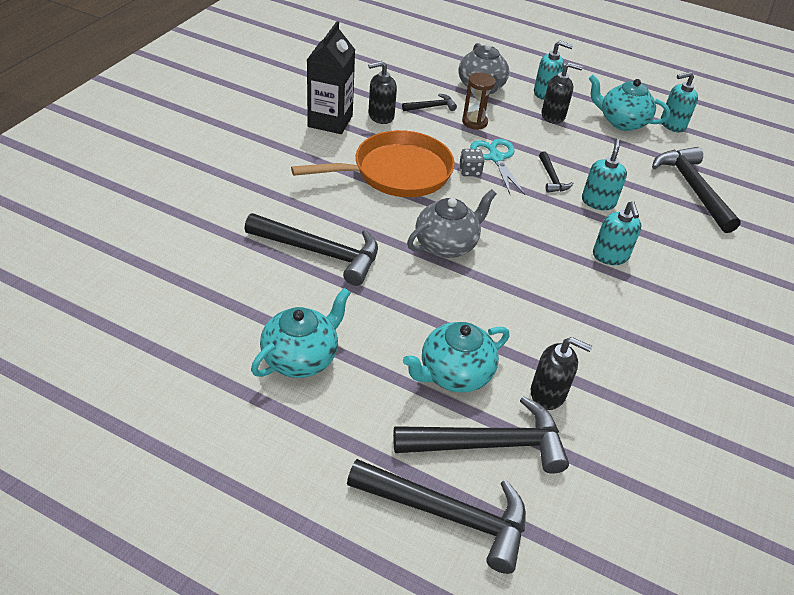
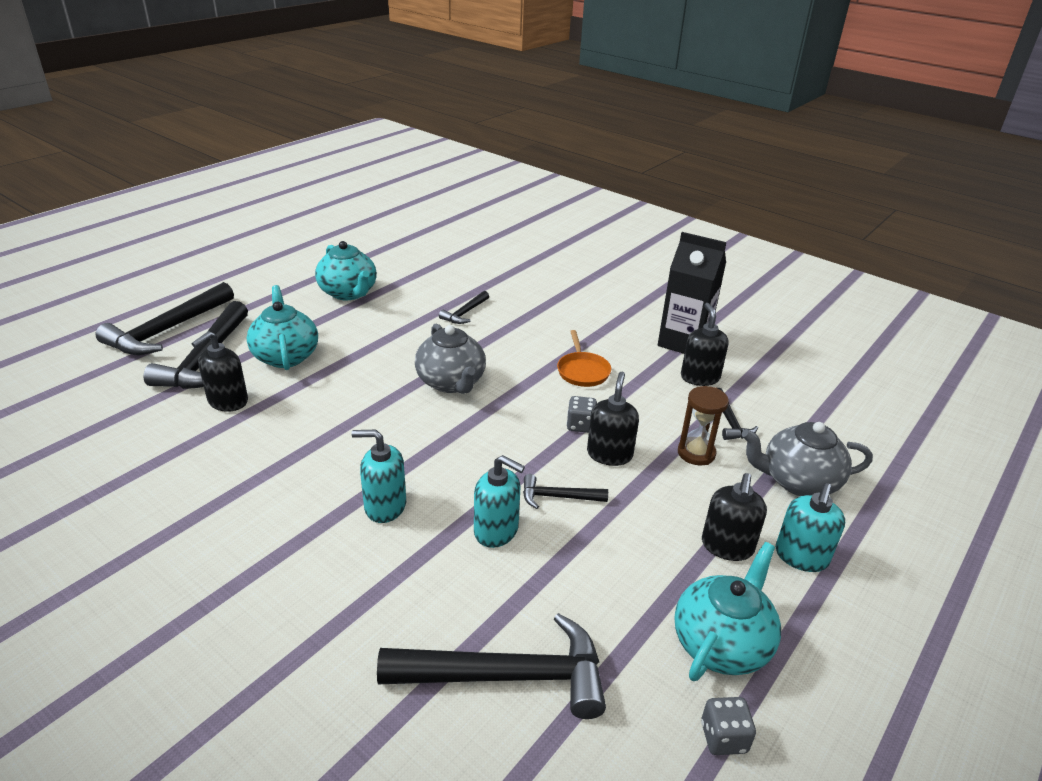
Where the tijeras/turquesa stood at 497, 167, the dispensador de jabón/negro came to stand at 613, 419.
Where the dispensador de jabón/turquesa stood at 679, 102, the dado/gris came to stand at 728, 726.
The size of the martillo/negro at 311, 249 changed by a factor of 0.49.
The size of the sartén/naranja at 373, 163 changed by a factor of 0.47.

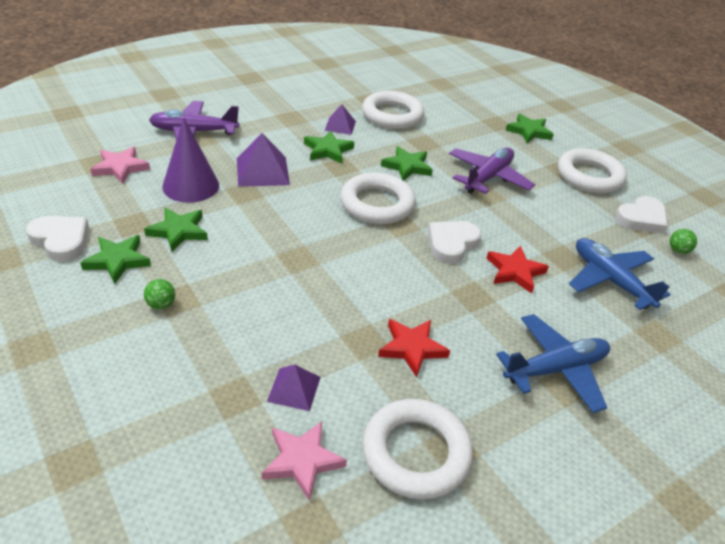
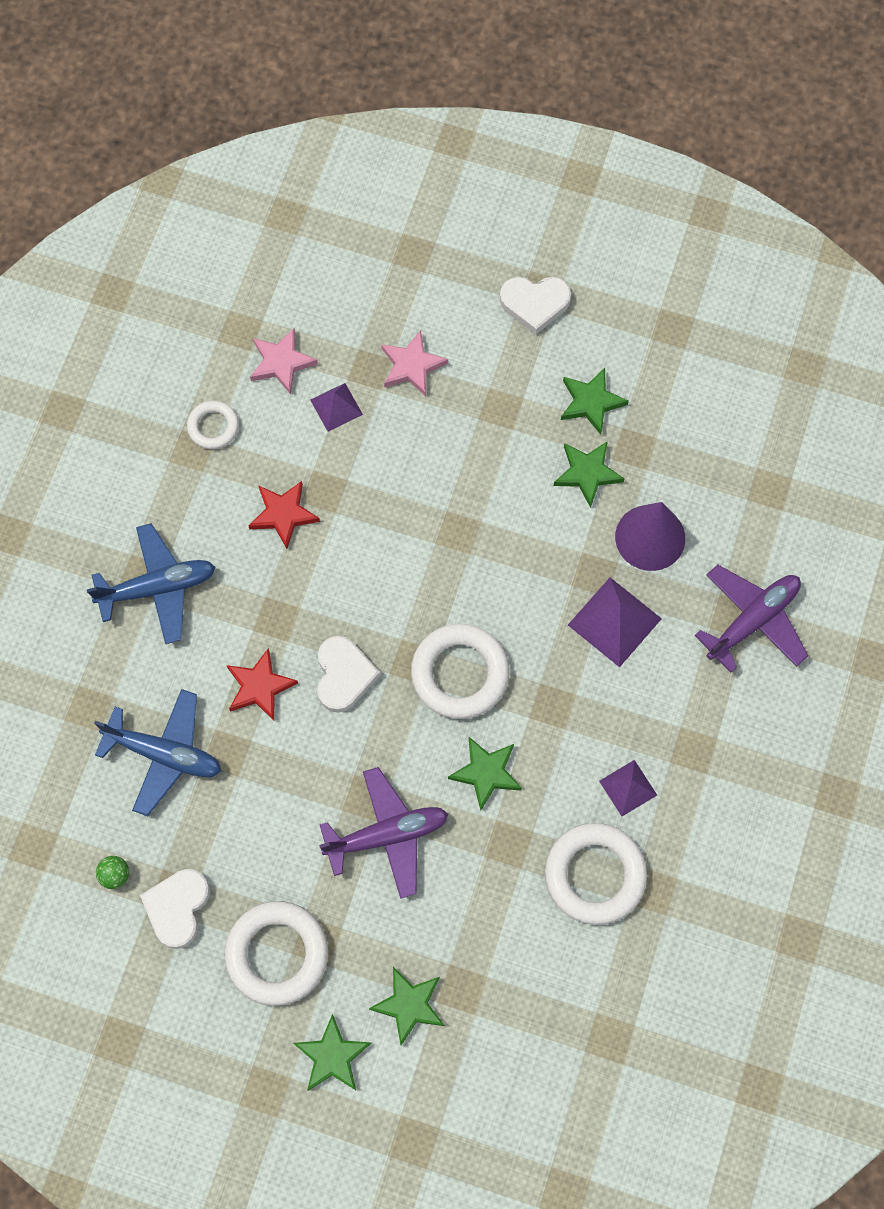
The second view lost the pelota/verde at 159, 294.
The corazón/blanco ended up elsewhere, having gone from 57, 239 to 535, 306.
The estrella/rosa ended up elsewhere, having gone from 120, 165 to 414, 363.
The estrella/verde ended up elsewhere, having gone from 329, 147 to 332, 1052.
The avión/morado at 492, 171 ended up facing another way, 105 degrees counterclockwise from before.
The avión/azul at 553, 363 ended up facing another way, 135 degrees counterclockwise from before.
The size of the anillo/blanco at 417, 449 changed by a factor of 0.55.

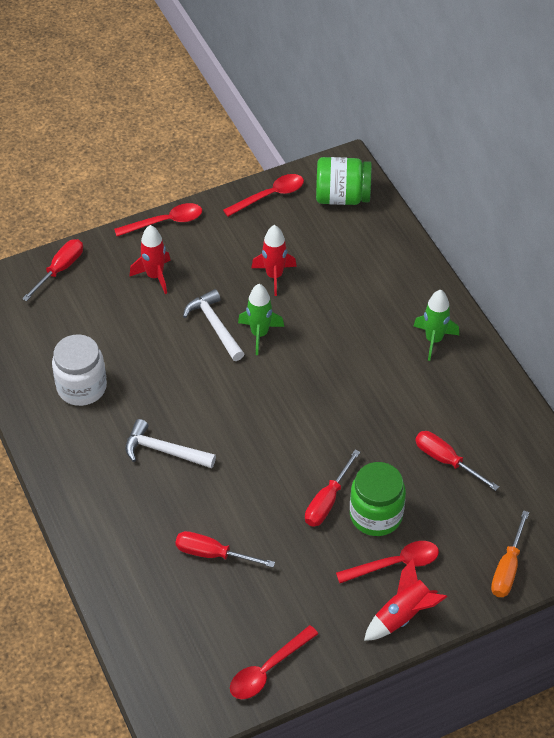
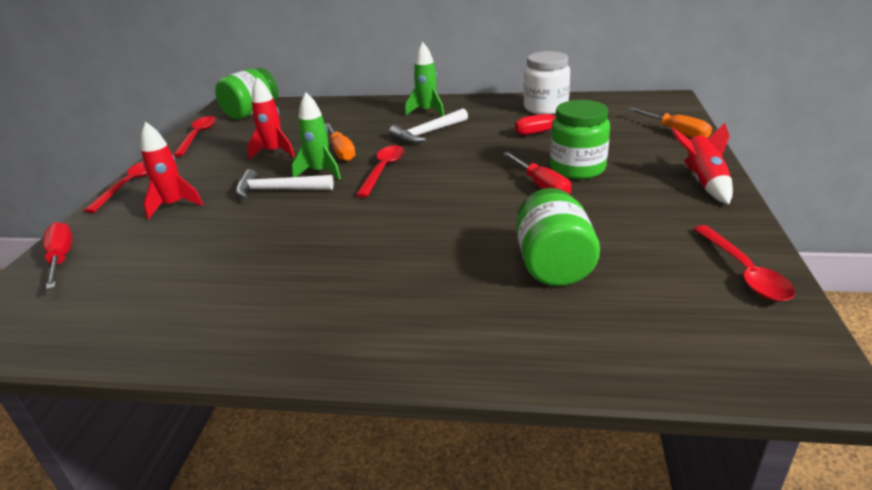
The second view gained the destornillador/naranja at 340, 142.
The tarro/blanco ended up elsewhere, having gone from 79, 370 to 546, 83.
The martillo/blanco ended up elsewhere, having gone from 171, 443 to 428, 125.
The cuchara/rojo ended up elsewhere, having gone from 387, 562 to 380, 171.
Where the destornillador/rojo stood at 225, 549, the tarro/verde came to stand at 558, 237.

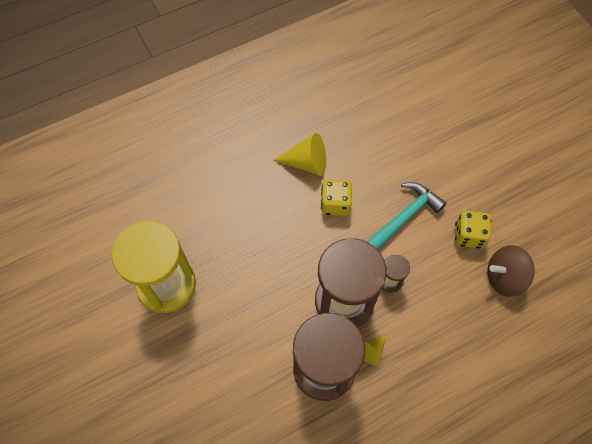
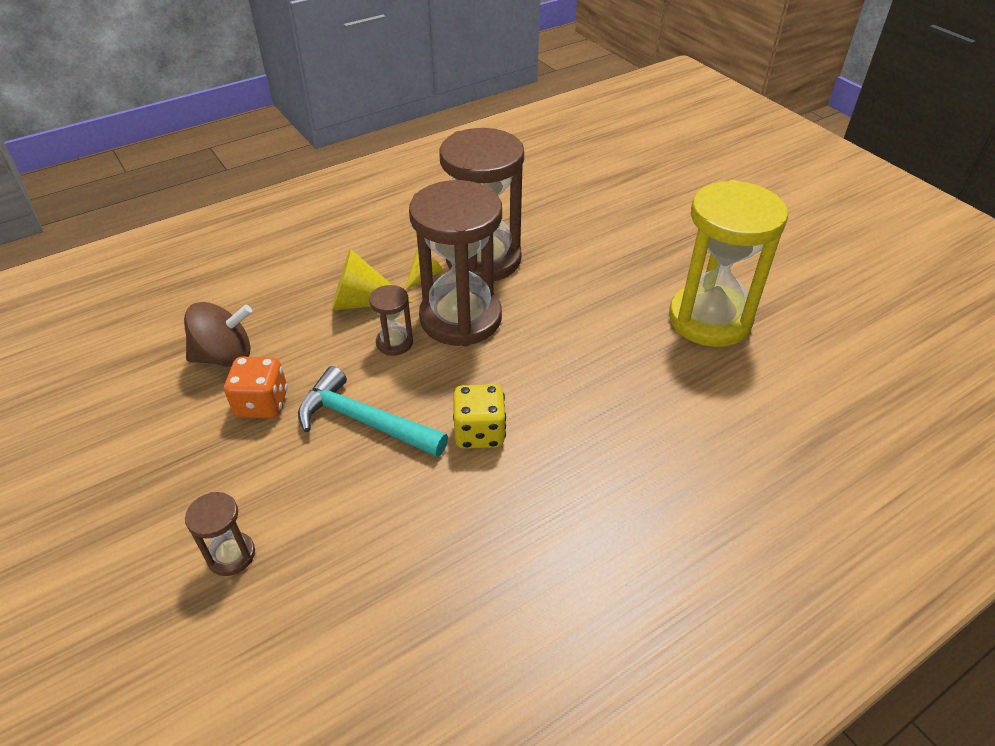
The second view gained the reloj de arena/marrón at 220, 534.
The cono/amarillo ended up elsewhere, having gone from 300, 154 to 372, 280.
What was the dado/amarillo at 473, 229 turned into the dado/naranja at 256, 388.
The martillo/turquesa at 406, 216 ended up facing another way, 75 degrees clockwise from before.

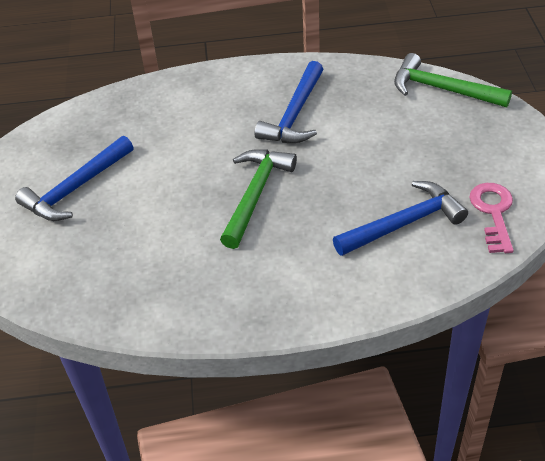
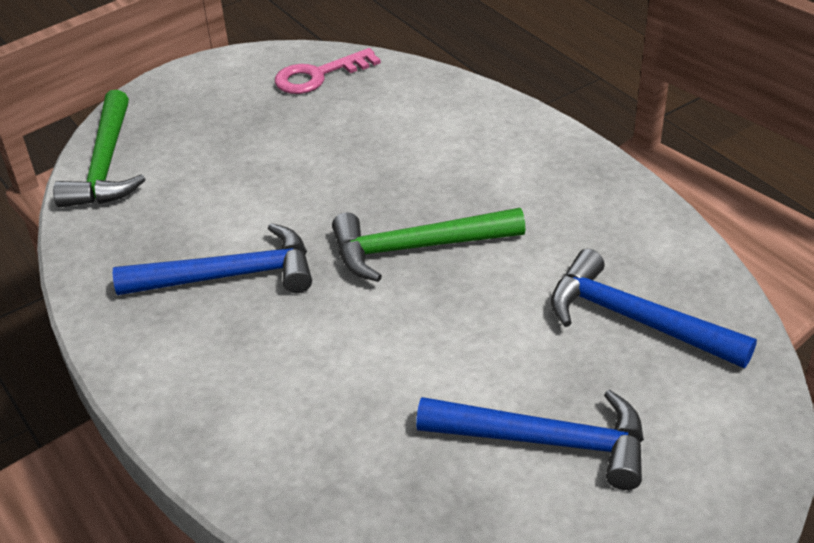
The martillo/azul ended up elsewhere, having gone from 400, 218 to 654, 308.

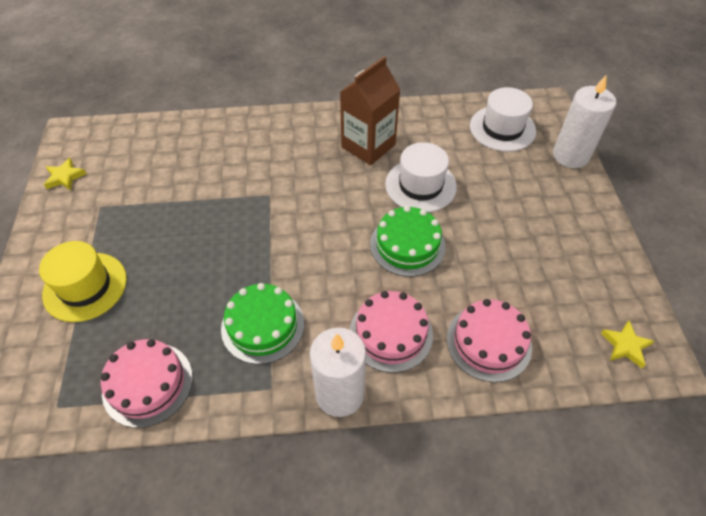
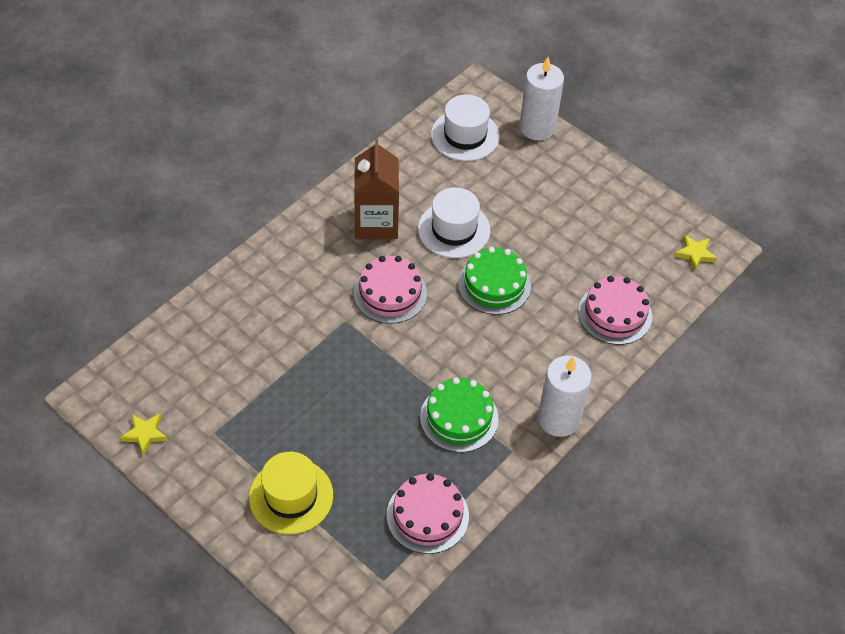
The tarta/rosa ended up elsewhere, having gone from 391, 332 to 390, 290.

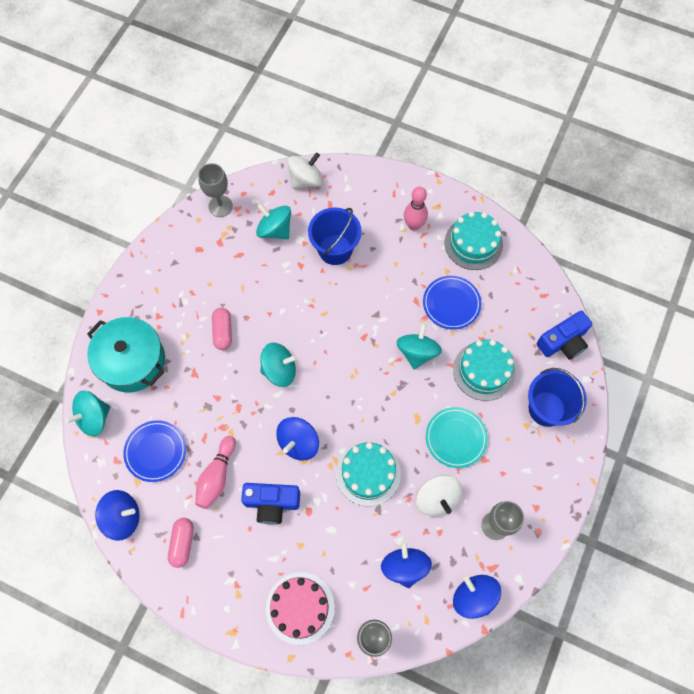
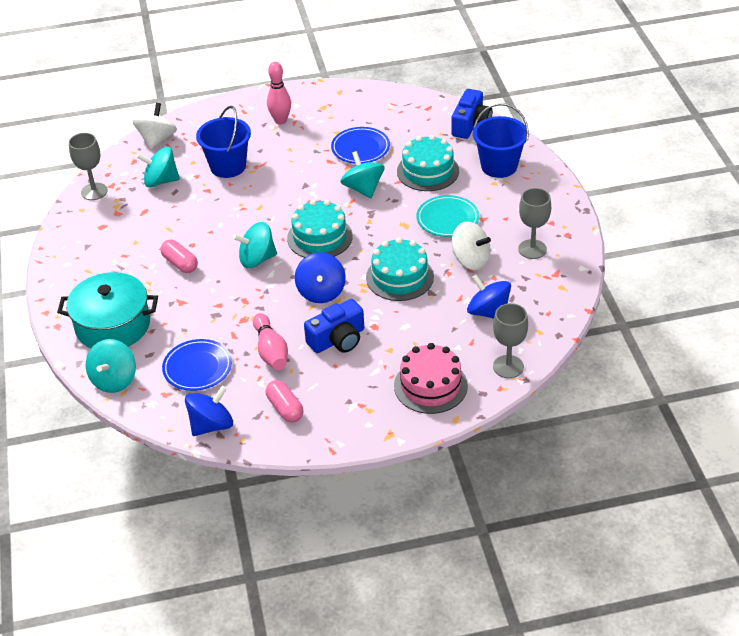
The second view lost the peonza/azul at 477, 597.
The tarta/turquesa ended up elsewhere, having gone from 474, 240 to 320, 229.
The peonza/turquesa at 278, 365 ended up facing another way, 150 degrees counterclockwise from before.

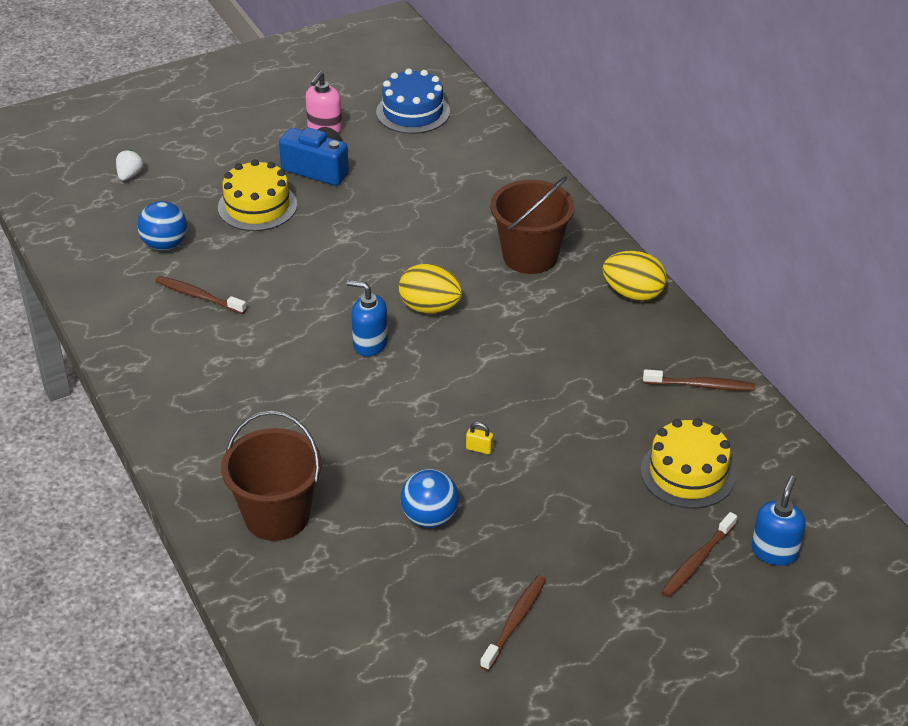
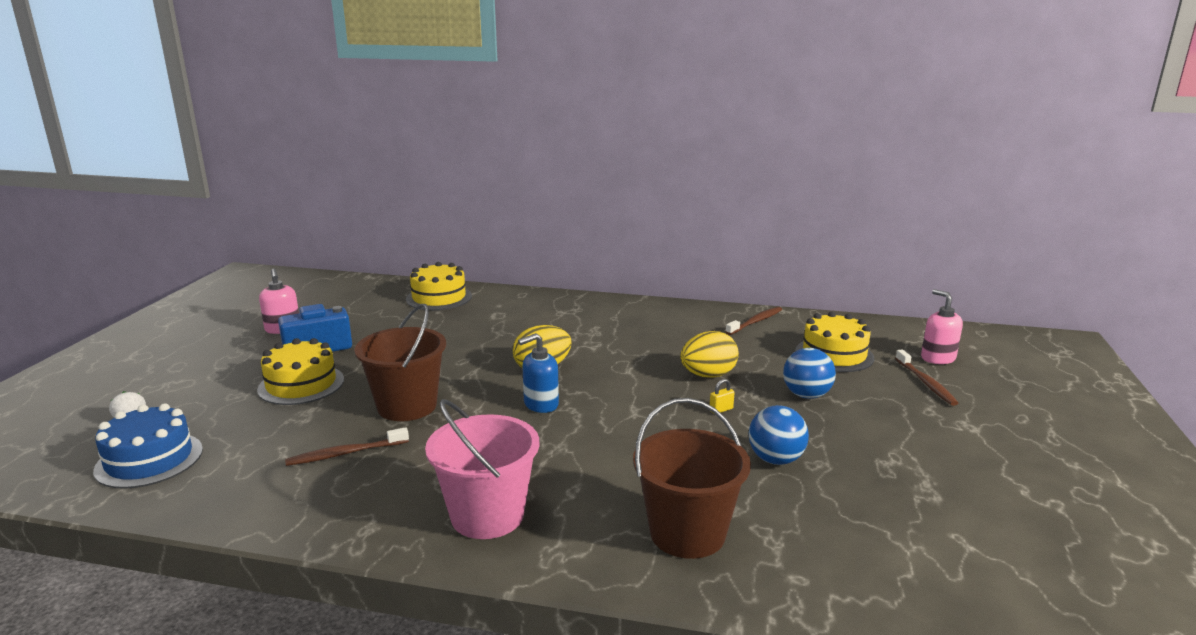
The second view lost the cepillo de dientes/marrón at 513, 623.
The second view gained the tarta/amarillo at 439, 286.
The second view gained the balde/rosa at 482, 469.
The pelota/azul ended up elsewhere, having gone from 162, 225 to 809, 373.
The tarta/azul ended up elsewhere, having gone from 413, 101 to 148, 446.
The balde/marrón ended up elsewhere, having gone from 532, 225 to 400, 362.
The huevo/amarillo ended up elsewhere, having gone from 635, 276 to 710, 354.
What was the dispensador de jabón/azul at 778, 520 turned into the dispensador de jabón/rosa at 942, 326.

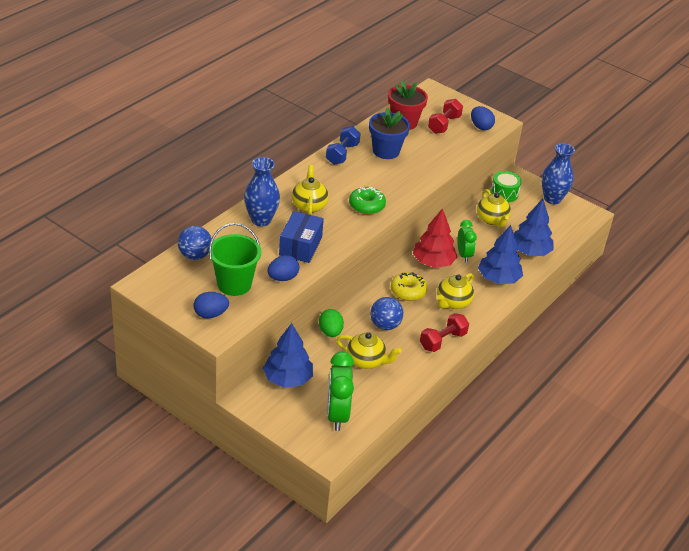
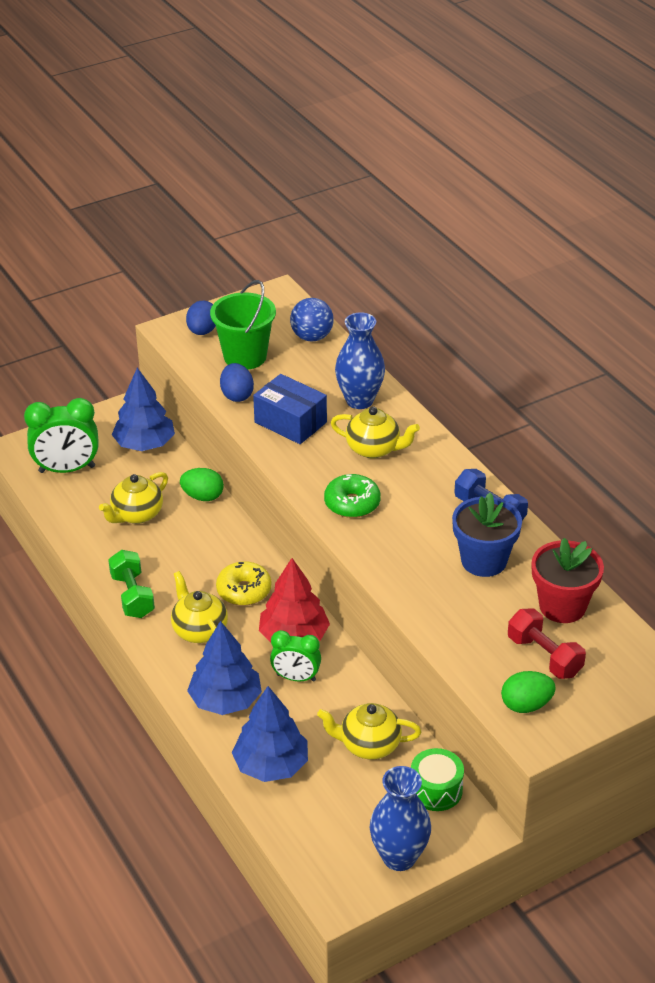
The second view lost the pelota/azul at 387, 313.
What was the mancuerna/rojo at 444, 332 turned into the mancuerna/verde at 131, 584.
What was the huevo/azul at 483, 118 turned into the huevo/verde at 528, 692.
The despertador/verde at 340, 391 ended up facing another way, 150 degrees clockwise from before.

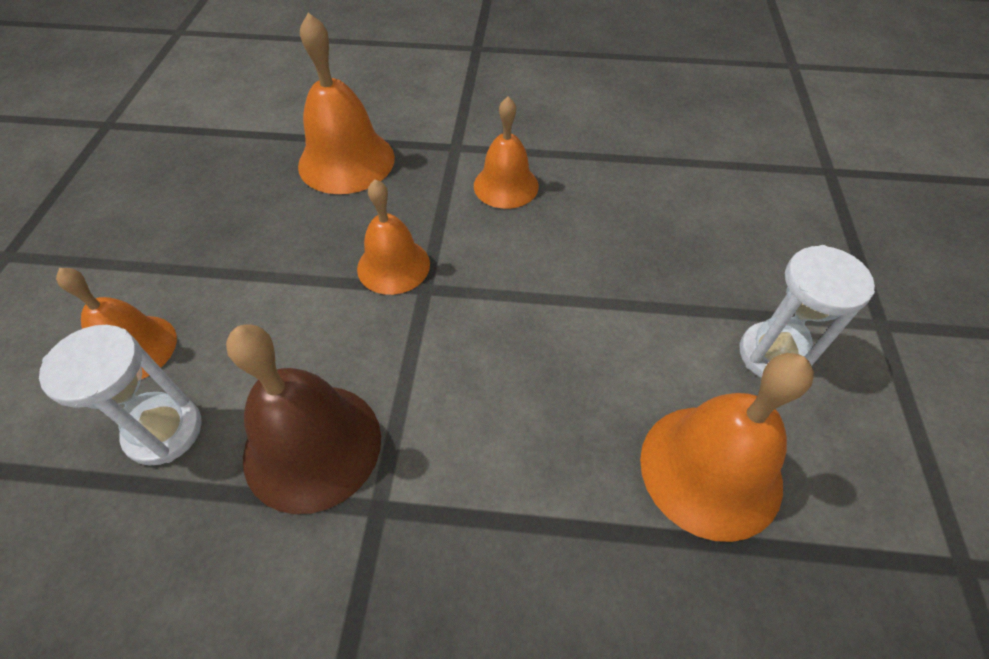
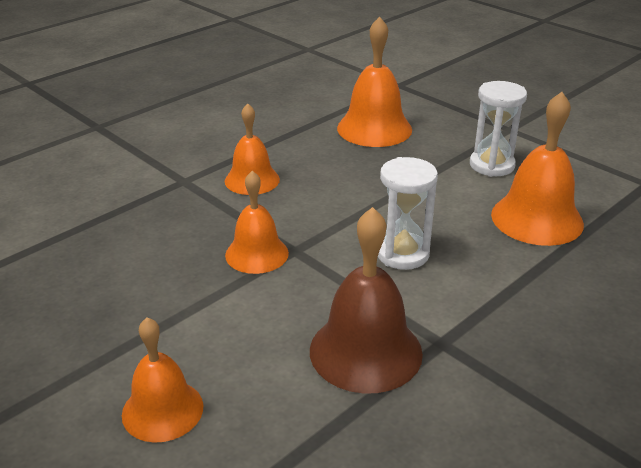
The reloj de arena/blanco ended up elsewhere, having gone from 120, 395 to 408, 213.
The campana/naranja ended up elsewhere, having gone from 346, 103 to 374, 82.

